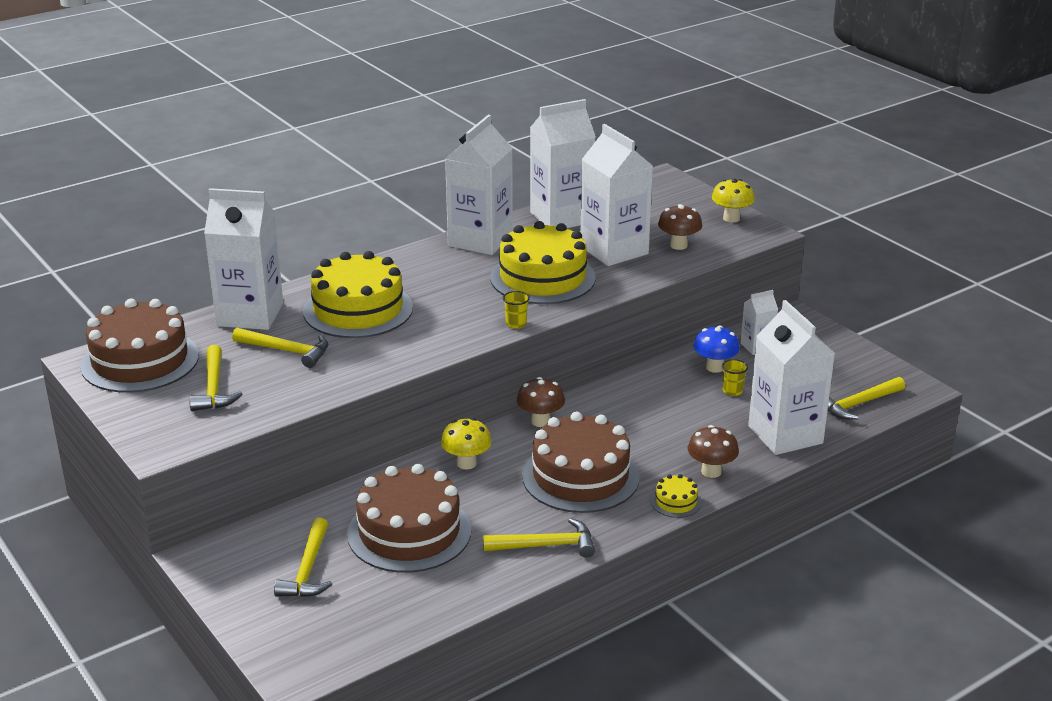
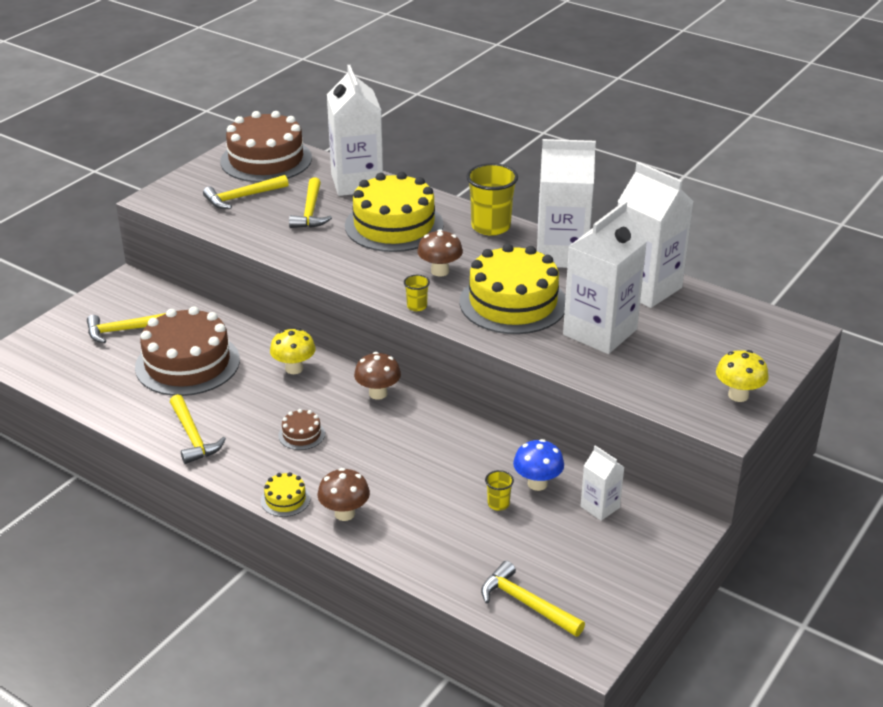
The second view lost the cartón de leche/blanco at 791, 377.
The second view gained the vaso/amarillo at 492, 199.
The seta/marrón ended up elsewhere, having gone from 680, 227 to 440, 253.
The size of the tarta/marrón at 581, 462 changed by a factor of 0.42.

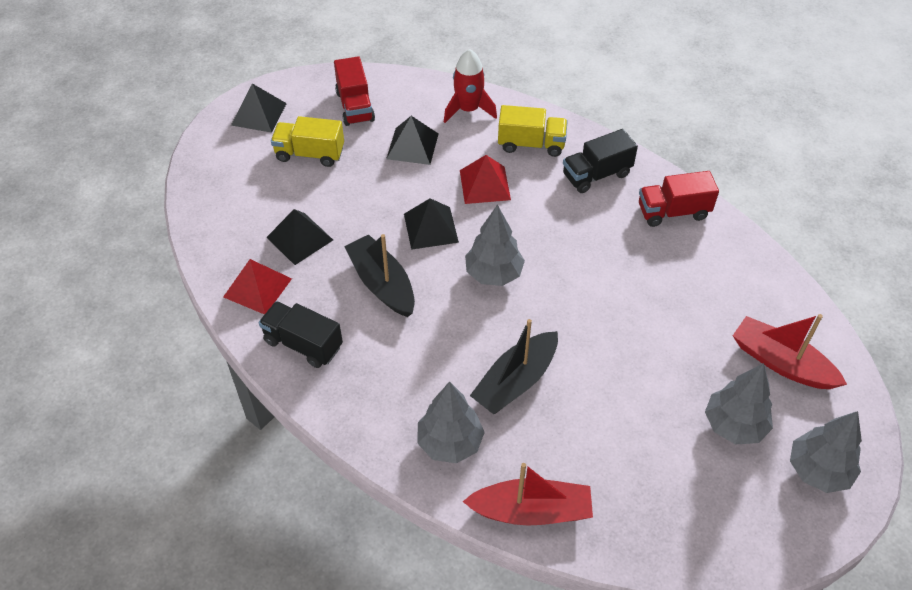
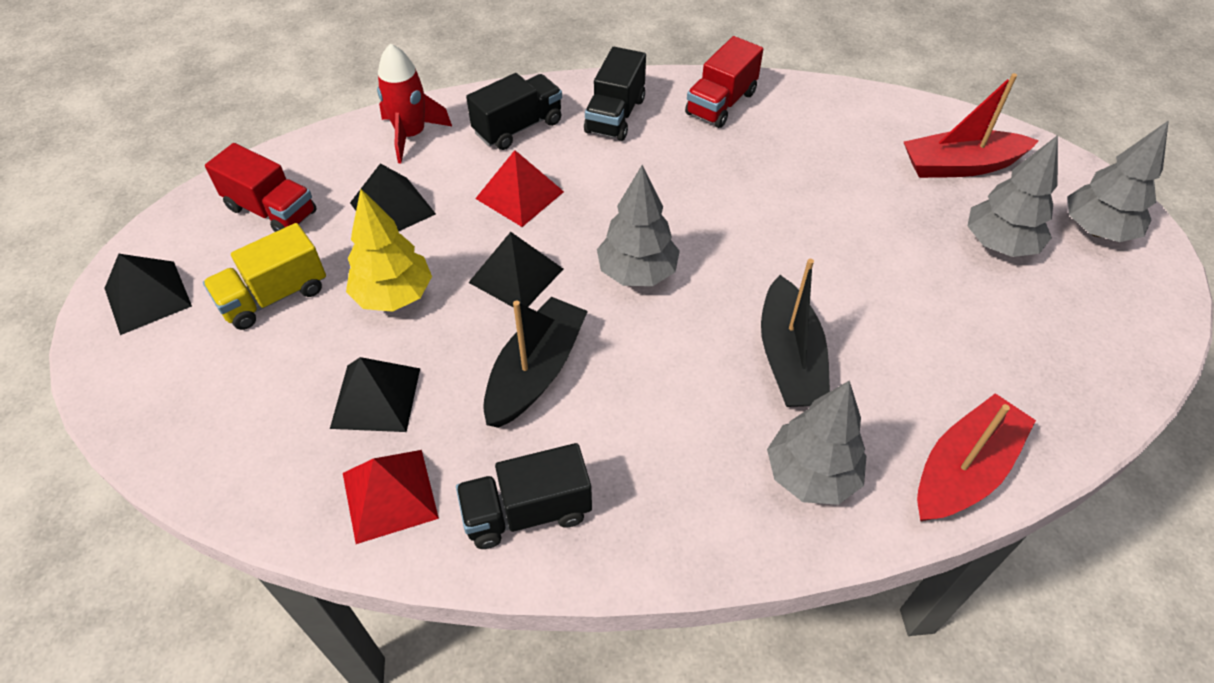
The second view gained the árbol/amarillo at 389, 250.
What was the camión/amarillo at 533, 131 turned into the camión/negro at 514, 111.
The barco/negro at 379, 275 ended up facing another way, 105 degrees clockwise from before.

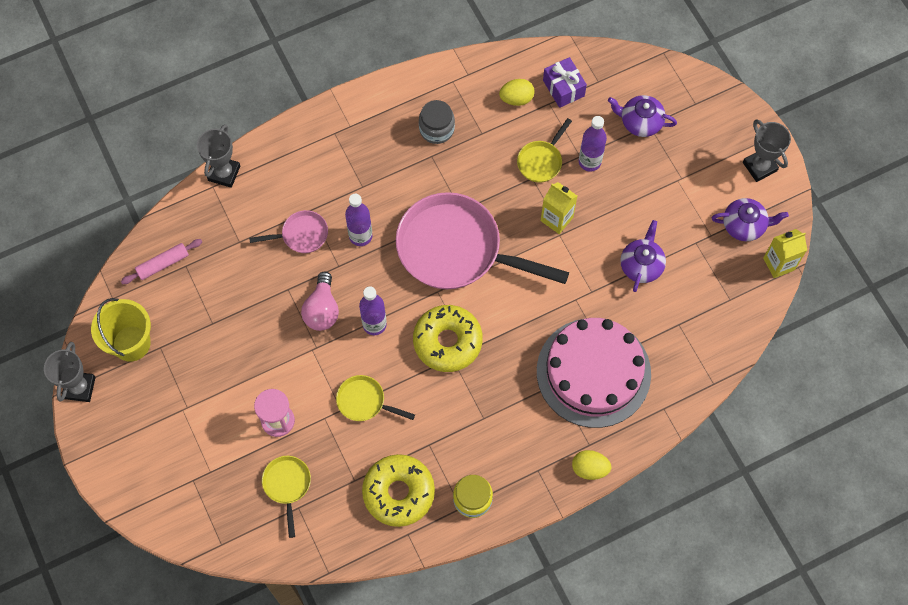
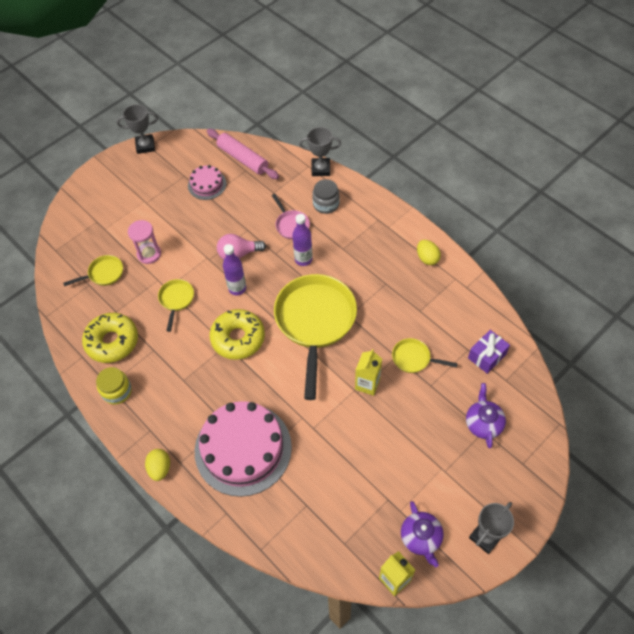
The second view lost the balde/amarillo at 121, 330.
The second view lost the botella/morado at 593, 144.
The second view lost the tetera/morado at 643, 256.
The second view gained the tarta/rosa at 207, 182.
The tarro/gris ended up elsewhere, having gone from 437, 122 to 326, 196.
The huevo/amarillo ended up elsewhere, having gone from 517, 92 to 429, 252.
What was the sartén/rosa at 482, 240 turned into the sartén/amarillo at 315, 337.
The size of the rodillo/rosa at 161, 261 changed by a factor of 1.57.

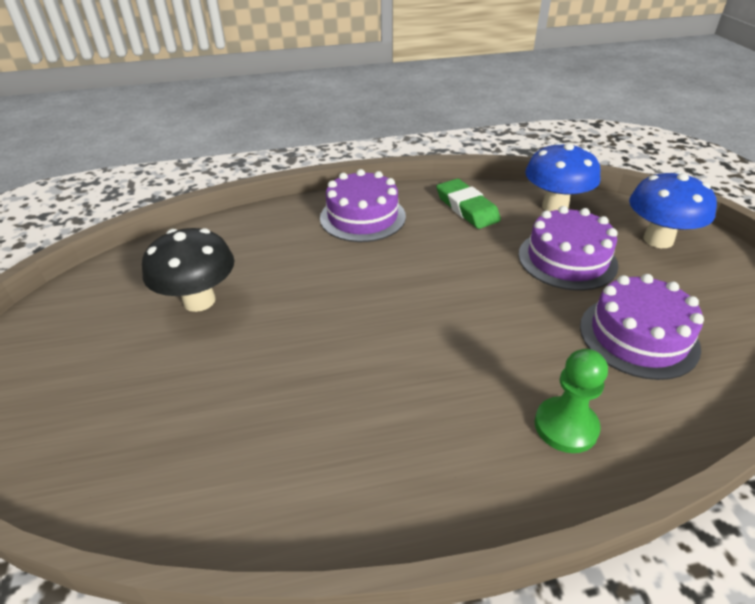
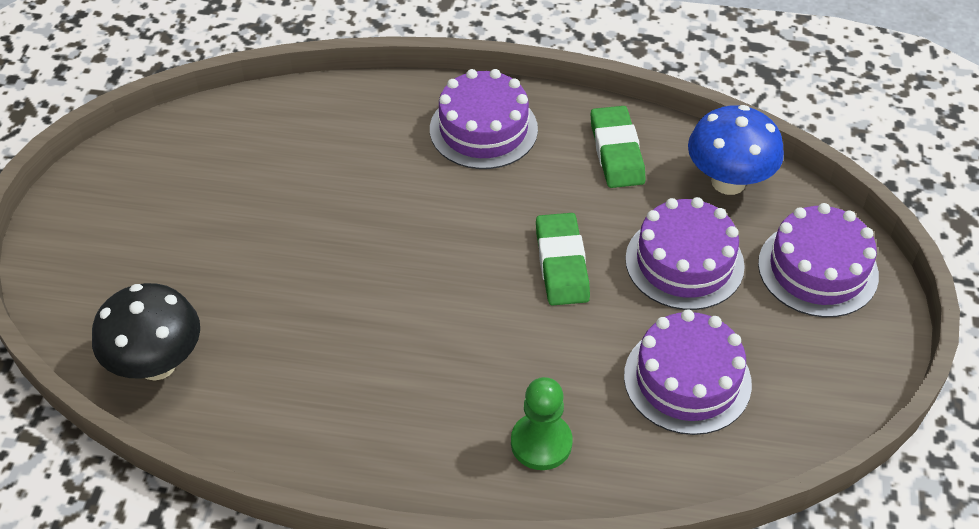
The second view gained the goma de borrar/verde at 563, 259.
The seta/negro ended up elsewhere, having gone from 188, 270 to 146, 332.
Where the seta/azul stood at 673, 209, the tarta/morado came to stand at 818, 260.

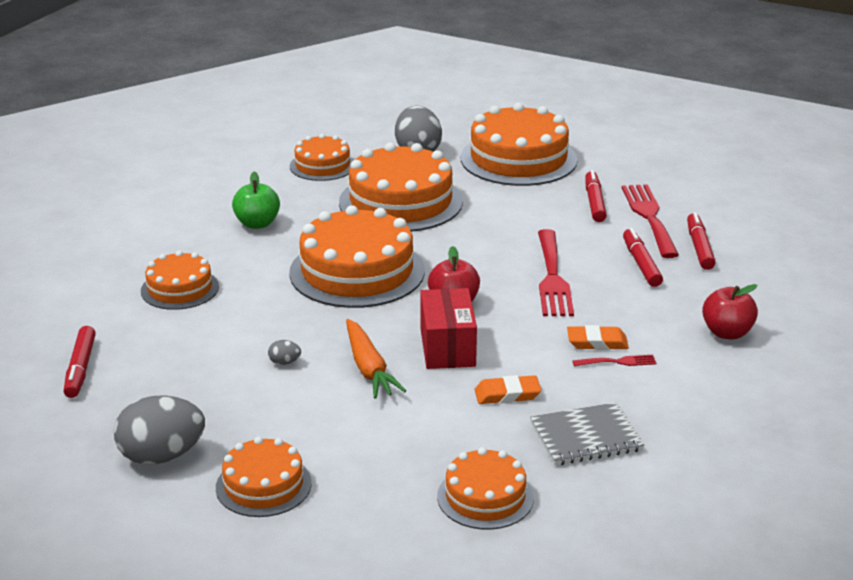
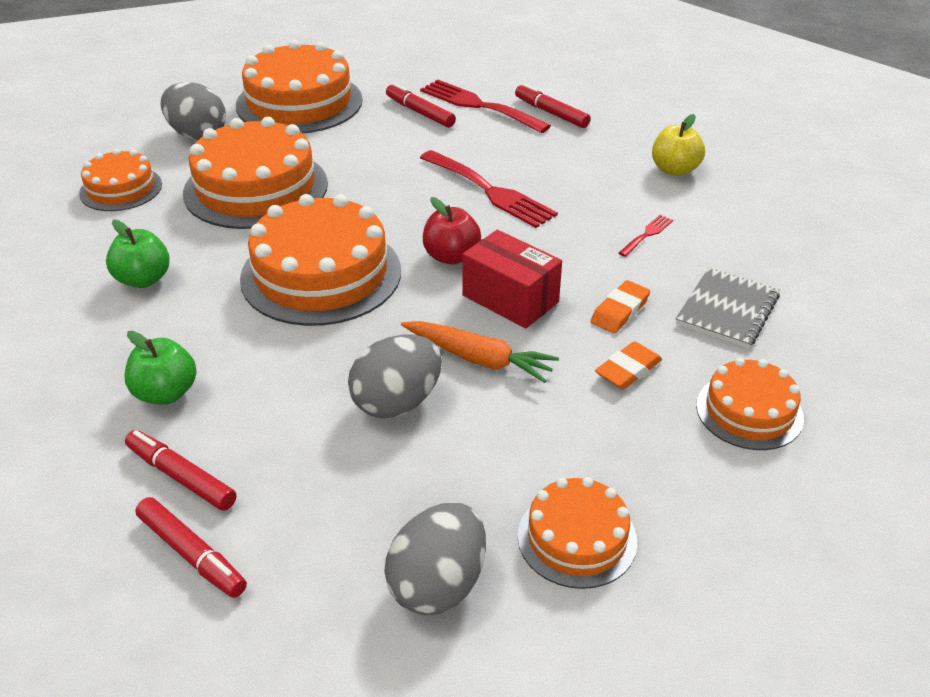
The goma de borrar/naranja ended up elsewhere, having gone from 598, 337 to 628, 365.
The rotulador/rojo ended up elsewhere, having gone from 643, 257 to 181, 470.
Where the tarta/naranja stood at 180, 280, the manzana/verde came to stand at 161, 368.
What was the manzana/rojo at 730, 312 turned into the manzana/amarillo at 678, 145.
The size of the huevo/gris at 284, 352 changed by a factor of 2.43.

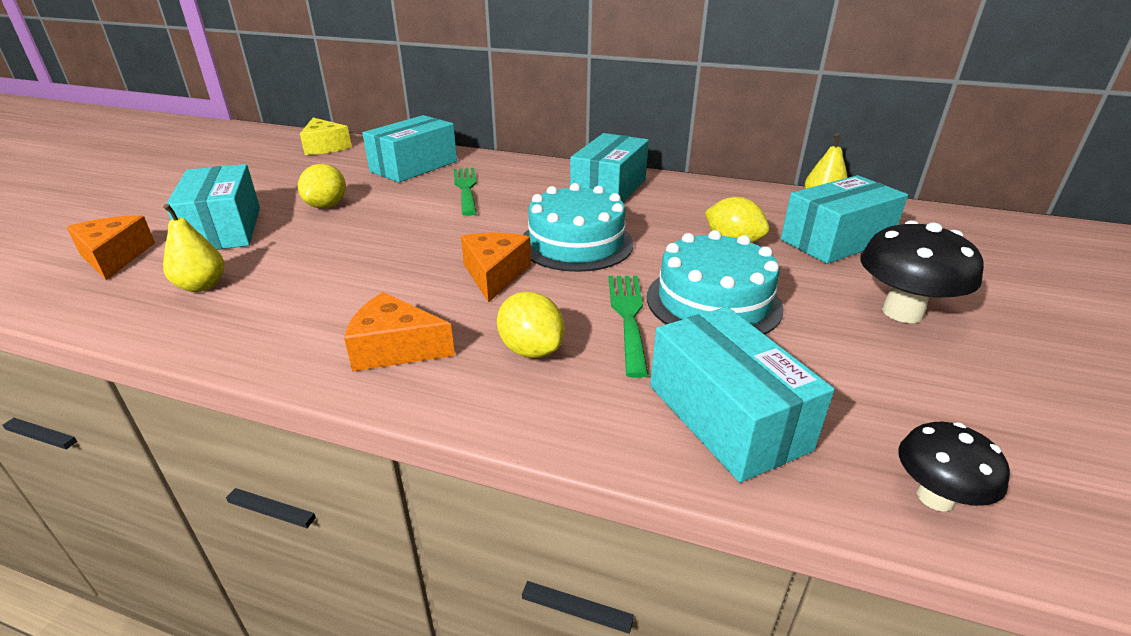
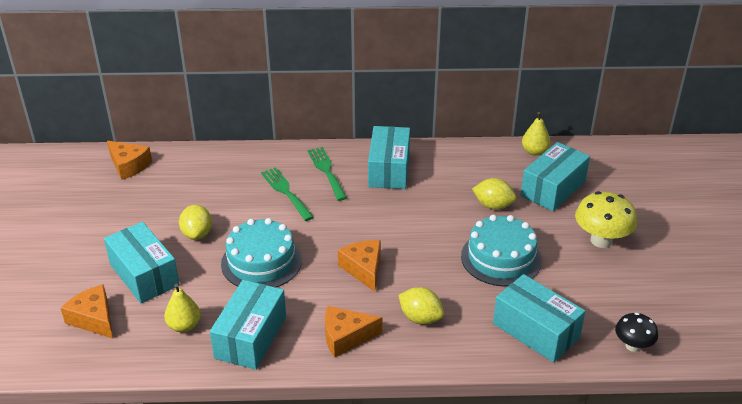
The caja/turquesa ended up elsewhere, having gone from 410, 148 to 248, 325.
The tarta/turquesa ended up elsewhere, having gone from 578, 227 to 261, 252.
The tenedor/verde ended up elsewhere, having gone from 629, 327 to 327, 174.
What was the queso/amarillo at 326, 136 turned into the queso/naranja at 129, 160.
What was the seta/negro at 922, 271 turned into the seta/amarillo at 606, 219.

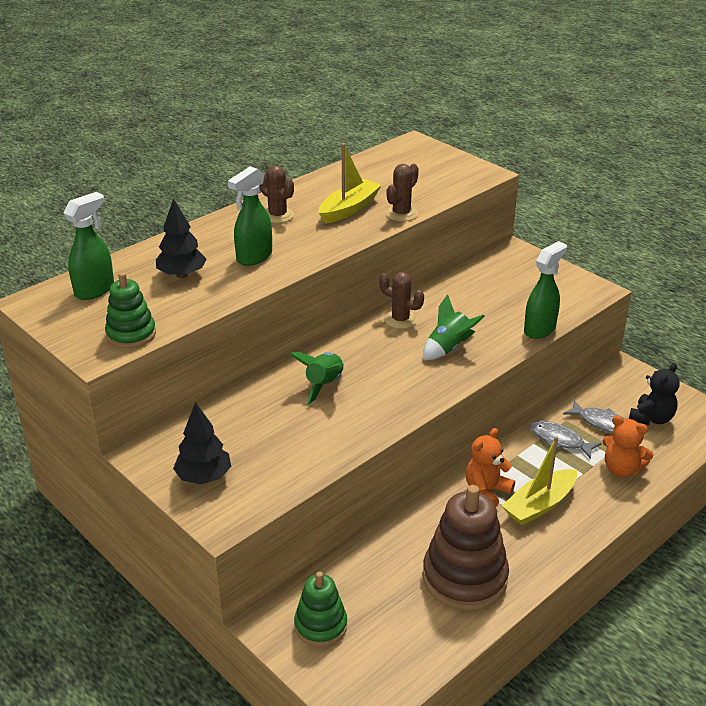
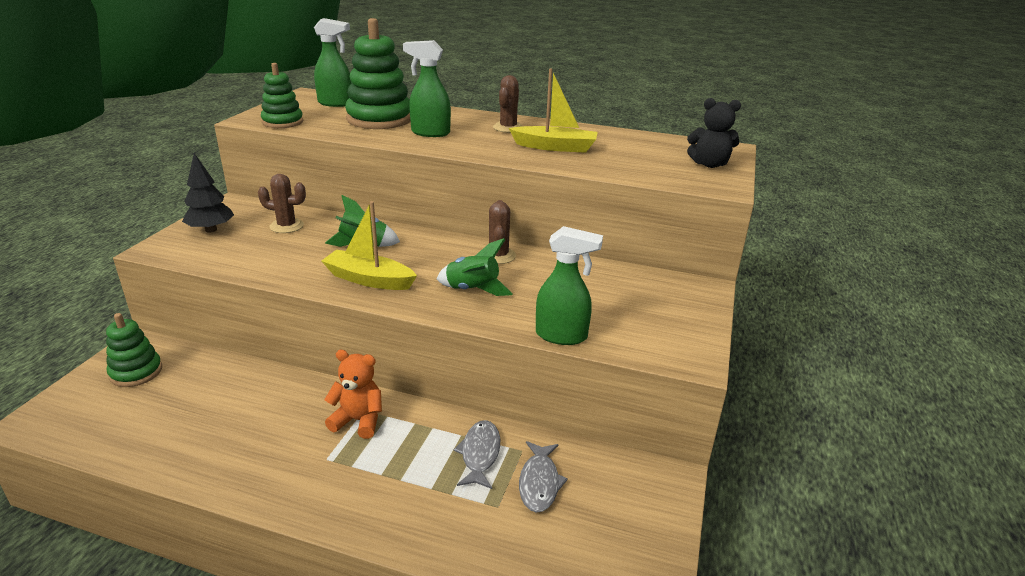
The second view lost the juguete apilable/marrón at 466, 547.
The second view lost the osito/naranja at 628, 446.
The cactus/marrón ended up elsewhere, having gone from 402, 192 to 282, 203.
The barco/amarillo ended up elsewhere, having gone from 539, 480 to 369, 245.
The osito/negro ended up elsewhere, having gone from 654, 394 to 714, 133.
Where the árbol/negro stood at 181, 238, the juguete apilable/verde came to stand at 378, 73.

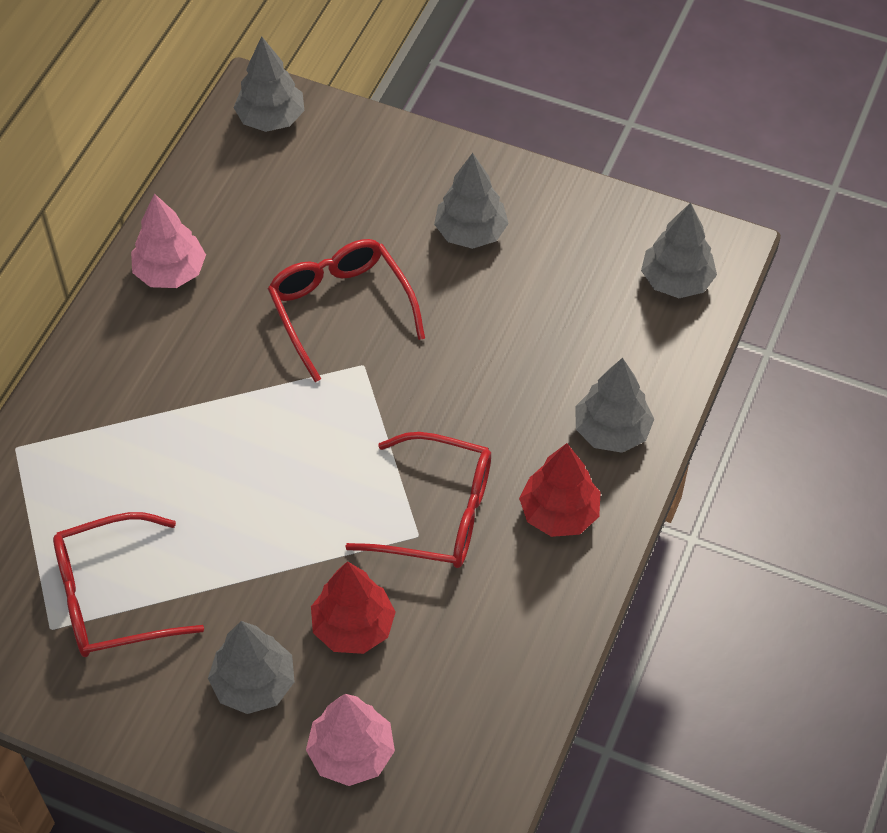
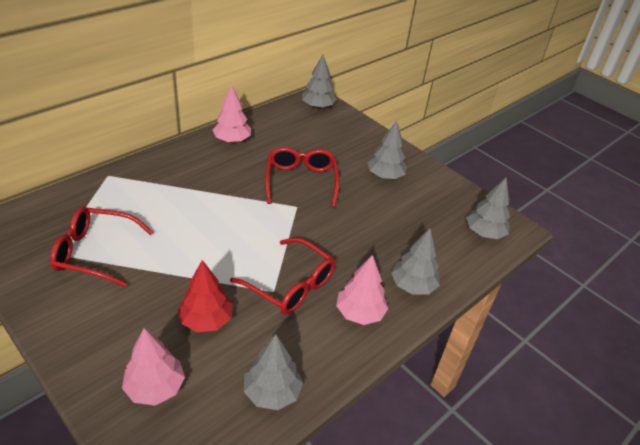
The árbol/gris ended up elsewhere, having gone from 251, 667 to 273, 372.
What was the árbol/rojo at 560, 490 turned into the árbol/rosa at 362, 290.

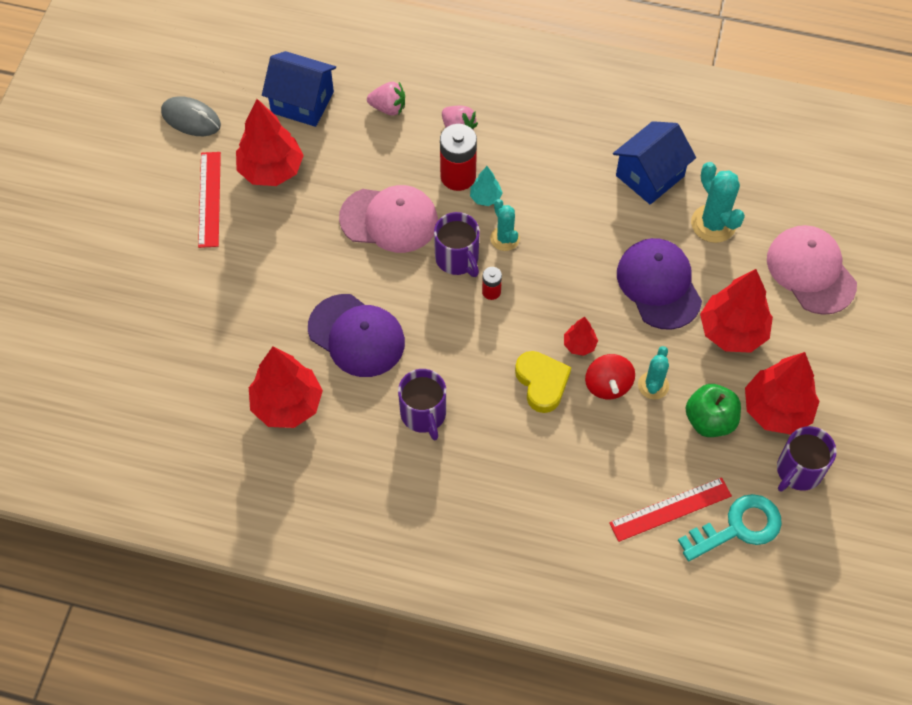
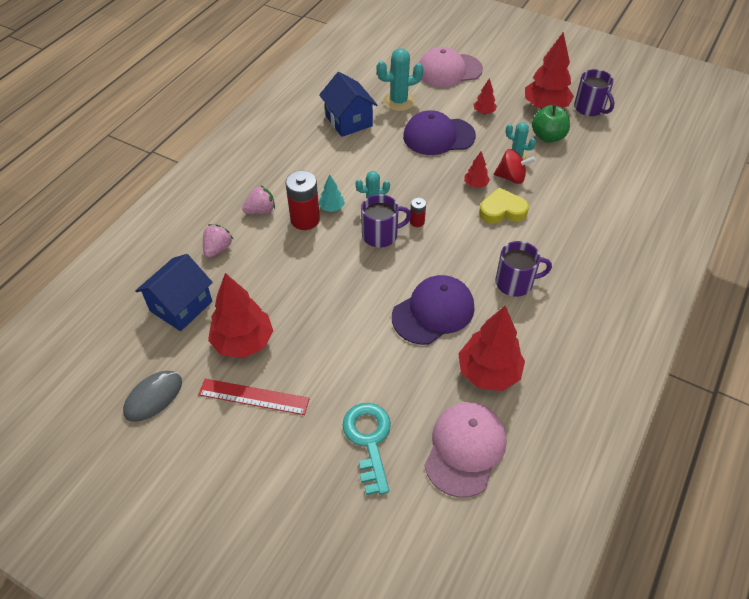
The second view lost the regla/rojo at 670, 509.
The gorra/rosa ended up elsewhere, having gone from 388, 219 to 465, 450.
The llave/turquesa ended up elsewhere, having gone from 730, 527 to 366, 449.
The size of the árbol/rojo at 736, 311 changed by a factor of 0.48.

